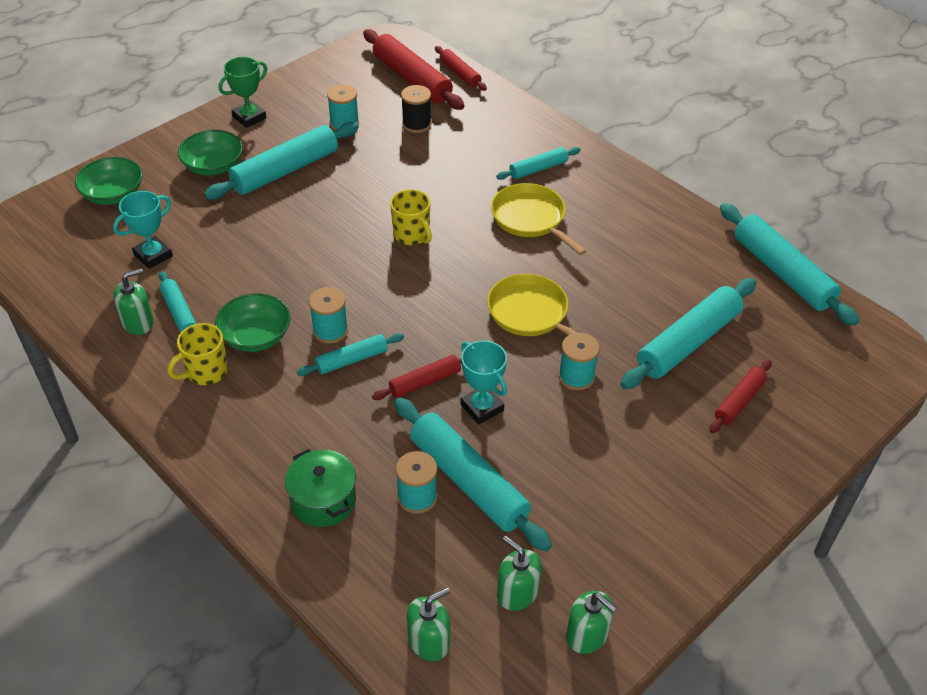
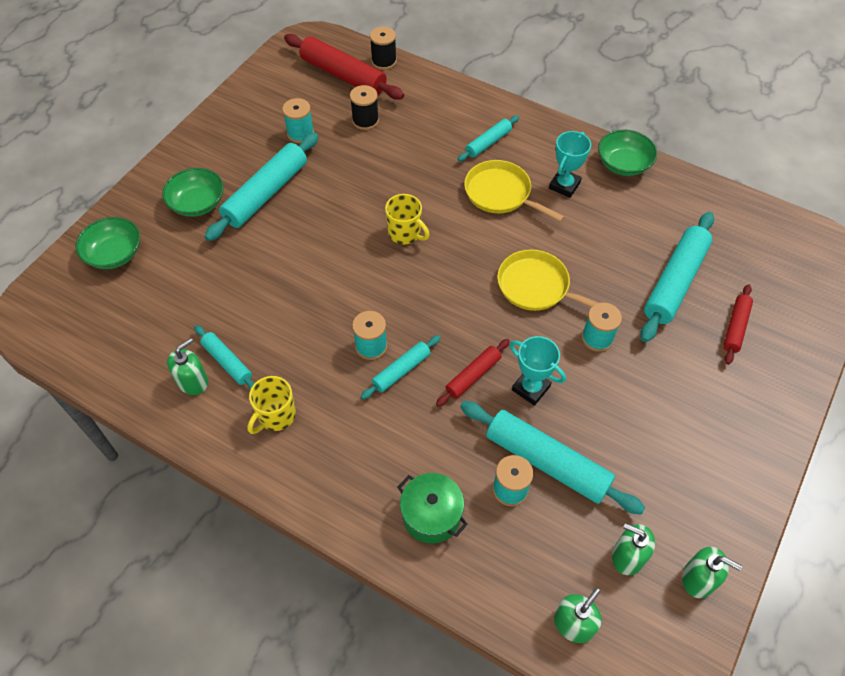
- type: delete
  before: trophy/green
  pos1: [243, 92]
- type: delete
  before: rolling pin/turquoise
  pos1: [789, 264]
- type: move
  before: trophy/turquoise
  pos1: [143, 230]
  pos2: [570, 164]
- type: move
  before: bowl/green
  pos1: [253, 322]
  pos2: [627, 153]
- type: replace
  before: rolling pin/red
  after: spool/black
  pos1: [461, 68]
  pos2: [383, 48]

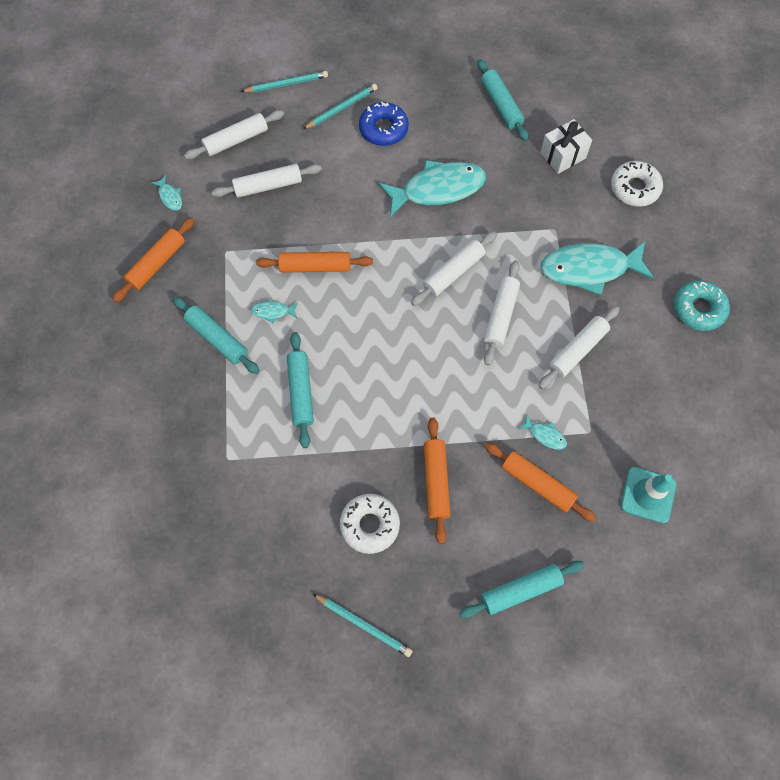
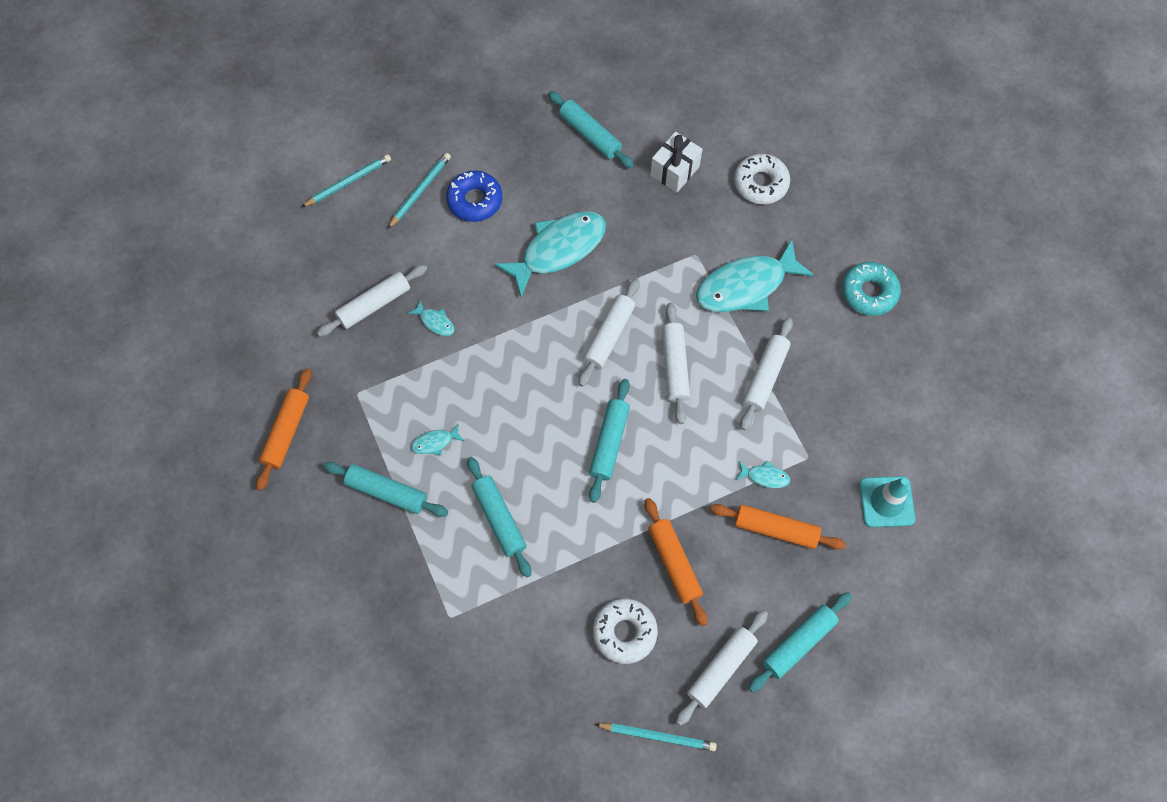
- type: delete
  before: rolling pin/orange
  pos1: [314, 262]
- type: insert
  after: rolling pin/turquoise
  pos2: [609, 441]
- type: move
  before: fish/turquoise
  pos1: [166, 193]
  pos2: [431, 318]
- type: move
  before: rolling pin/white
  pos1: [234, 135]
  pos2: [722, 668]

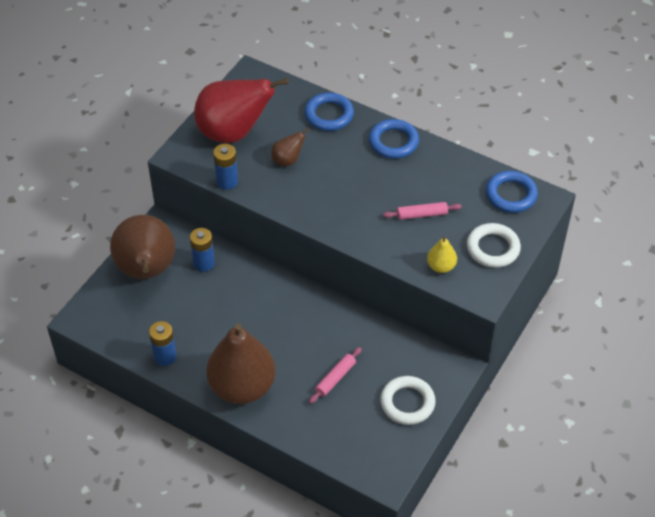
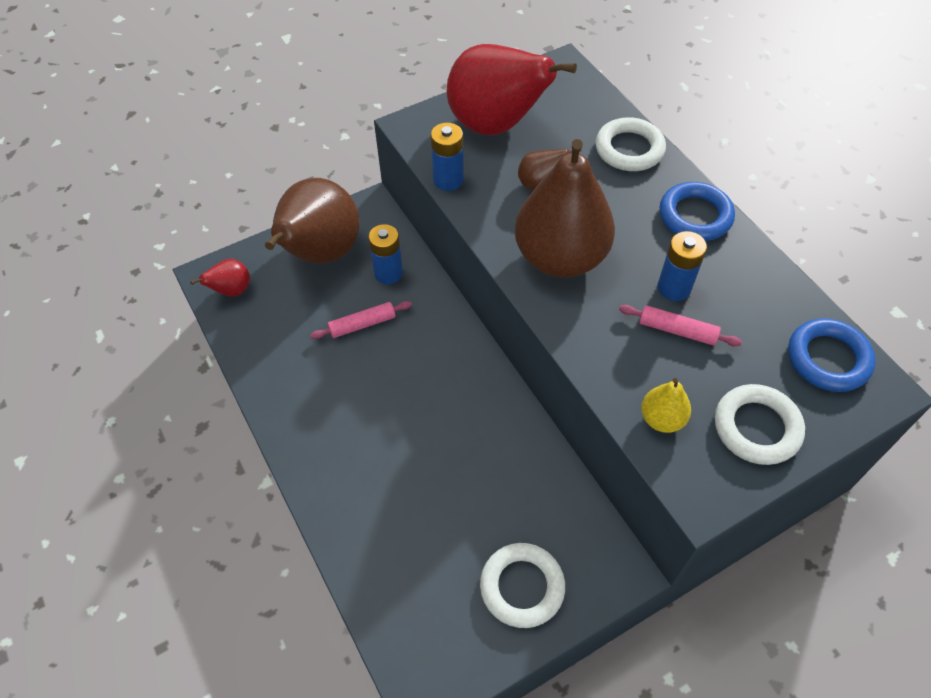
- type: insert
  after: pear/red
  pos2: [220, 278]
- type: move
  before: battery/blue
  pos1: [163, 343]
  pos2: [682, 266]
- type: move
  before: pear/brown
  pos1: [241, 363]
  pos2: [565, 208]
- type: move
  before: rolling pin/pink
  pos1: [335, 375]
  pos2: [361, 320]
- type: recolor
  before: ring/blue
  after: ring/white
  pos1: [329, 112]
  pos2: [630, 144]

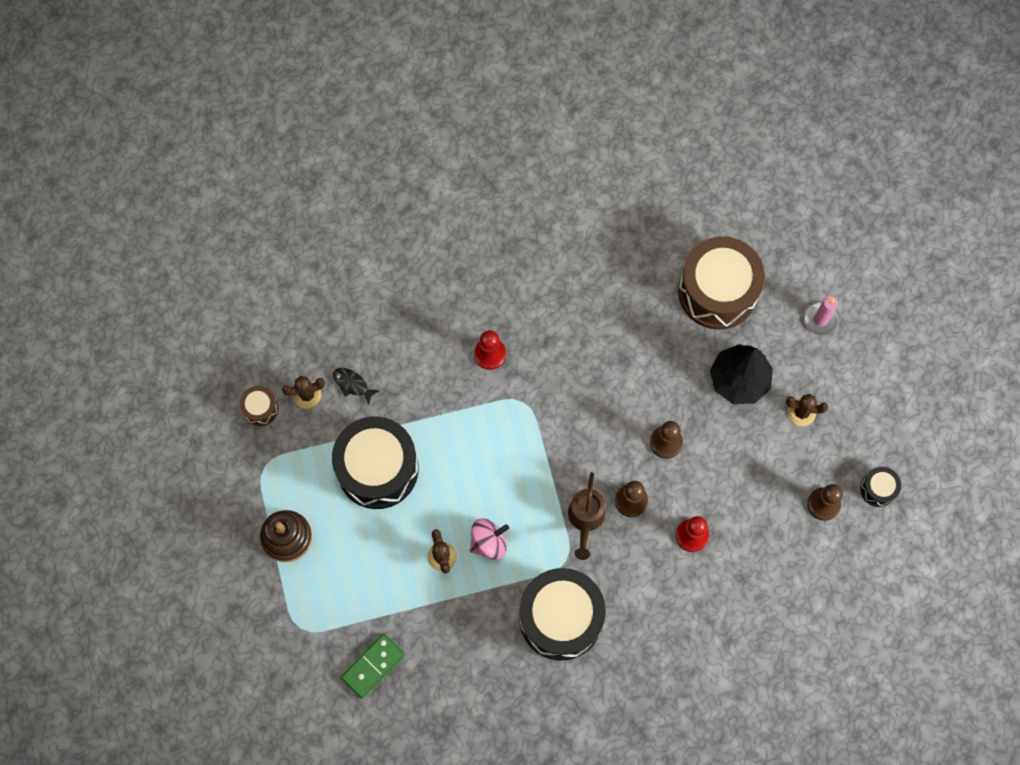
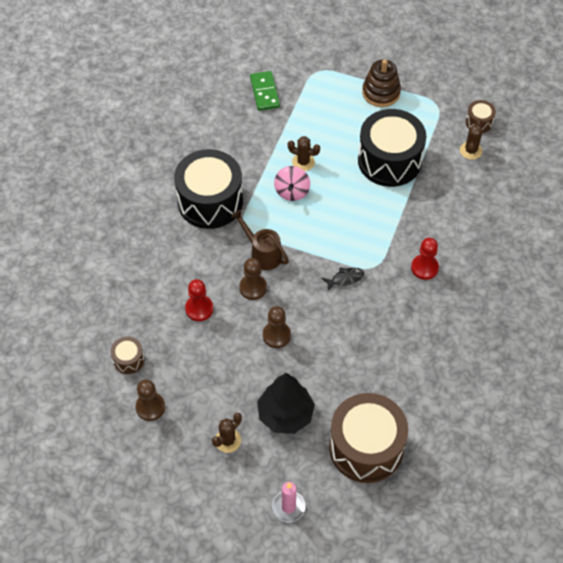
- type: delete
  before: drum/black
  pos1: [880, 487]
- type: insert
  after: drum/brown
  pos2: [127, 355]
- type: move
  before: fish/black
  pos1: [356, 386]
  pos2: [343, 279]

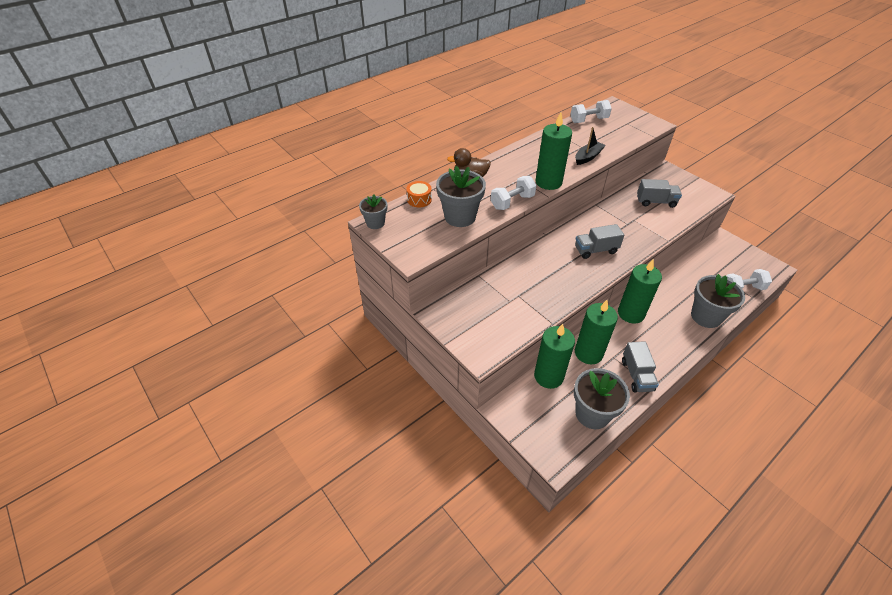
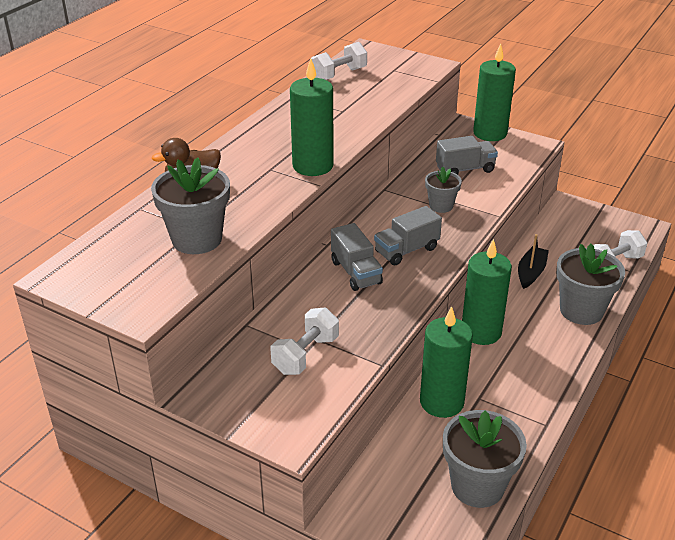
- type: delete
  before: drum/orange
  pos1: [419, 194]
- type: move
  before: flower pot/grey
  pos1: [373, 211]
  pos2: [443, 190]
- type: move
  before: dumbbell/white
  pos1: [514, 193]
  pos2: [304, 341]
- type: move
  before: candle/green
  pos1: [554, 356]
  pos2: [494, 92]
- type: move
  before: boat/black
  pos1: [590, 146]
  pos2: [533, 261]
- type: move
  before: truck/grey
  pos1: [640, 366]
  pos2: [357, 257]

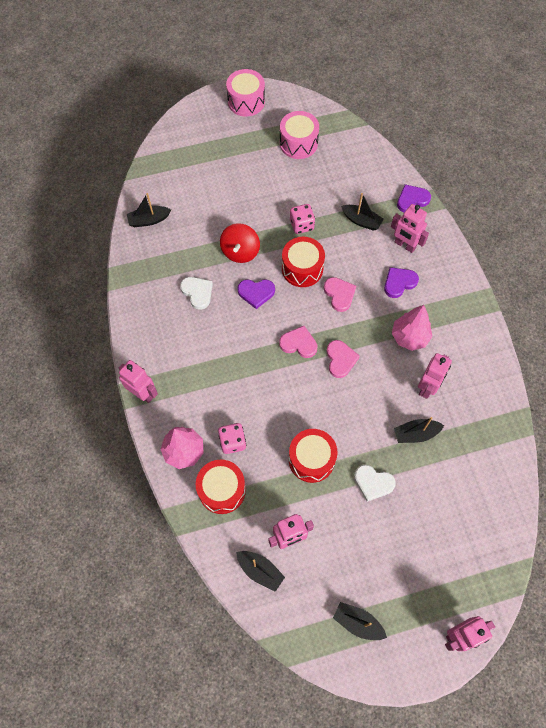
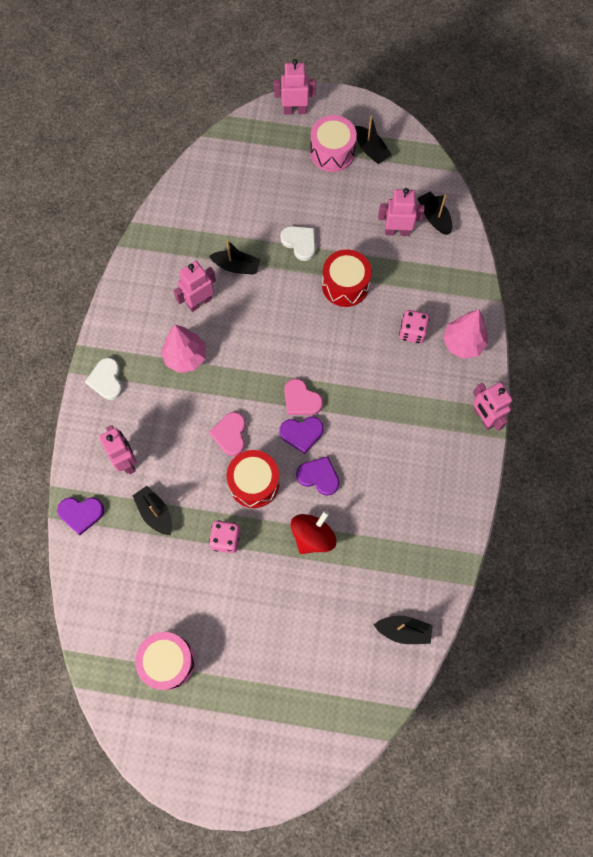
- type: delete
  before: drum/red
  pos1: [221, 487]
- type: delete
  before: heart/pink
  pos1: [343, 359]
- type: move
  before: heart/white
  pos1: [196, 293]
  pos2: [104, 379]
- type: move
  before: drum/pink
  pos1: [245, 92]
  pos2: [333, 143]
- type: move
  before: heart/purple
  pos1: [401, 282]
  pos2: [302, 435]

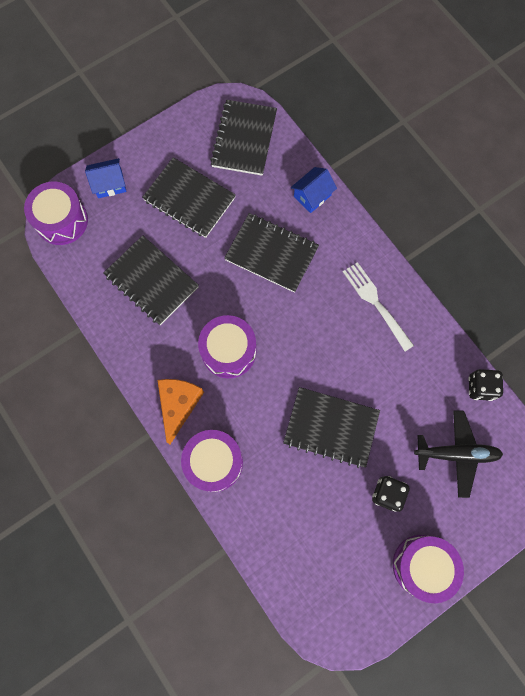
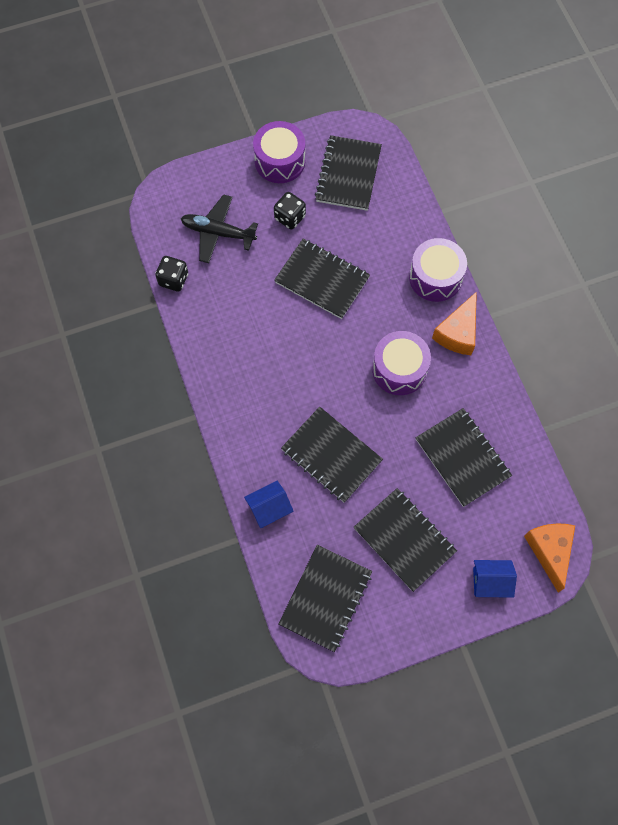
- type: delete
  before: fork/white
  pos1: [378, 306]
- type: insert
  after: notebook/black
  pos2: [348, 173]
- type: replace
  before: drum/purple
  after: cheese/orange
  pos1: [56, 213]
  pos2: [549, 557]

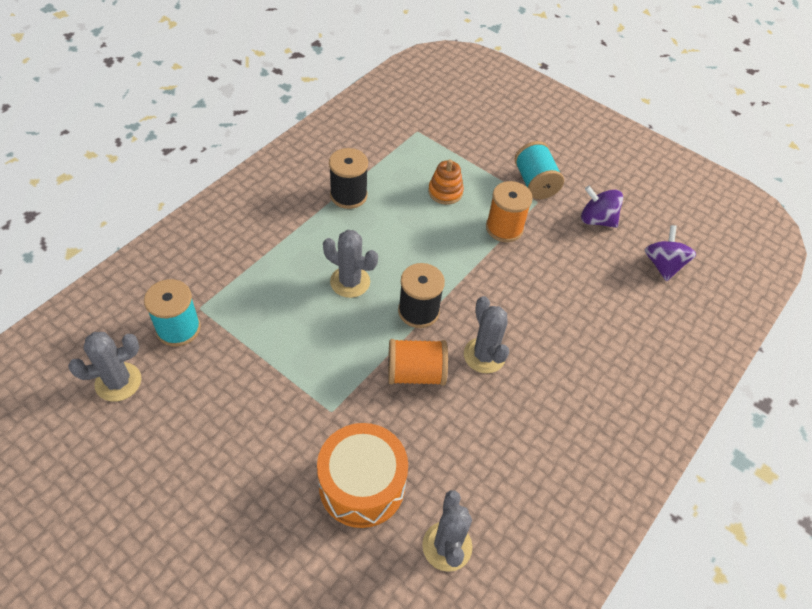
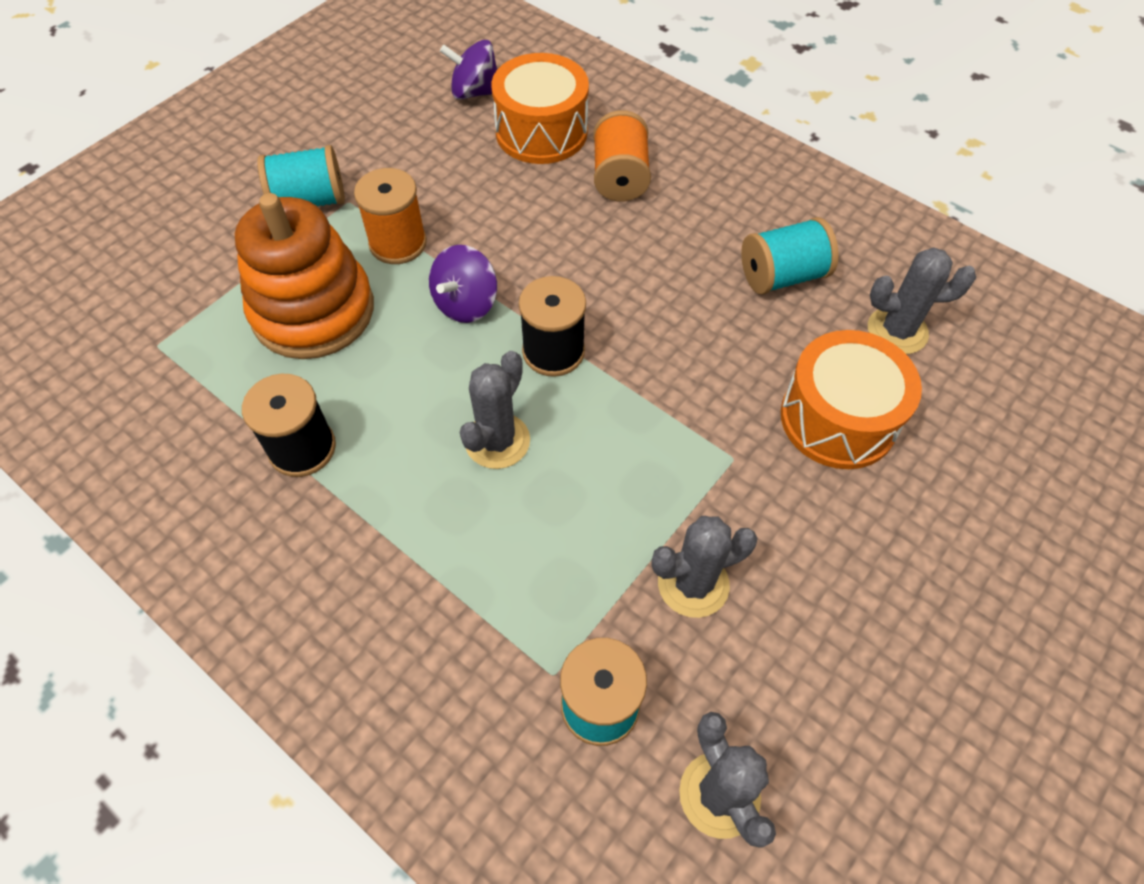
- type: insert
  after: drum/orange
  pos2: [540, 108]
- type: insert
  after: spool/turquoise
  pos2: [790, 256]
- type: move
  before: spool/orange
  pos1: [418, 362]
  pos2: [622, 155]
- type: move
  before: cactus/grey
  pos1: [486, 335]
  pos2: [704, 567]
- type: move
  before: spinning top/purple
  pos1: [602, 207]
  pos2: [463, 284]
- type: resize
  before: stacking toy/orange
  pos1: [446, 182]
  pos2: [304, 276]
  scale: 2.13

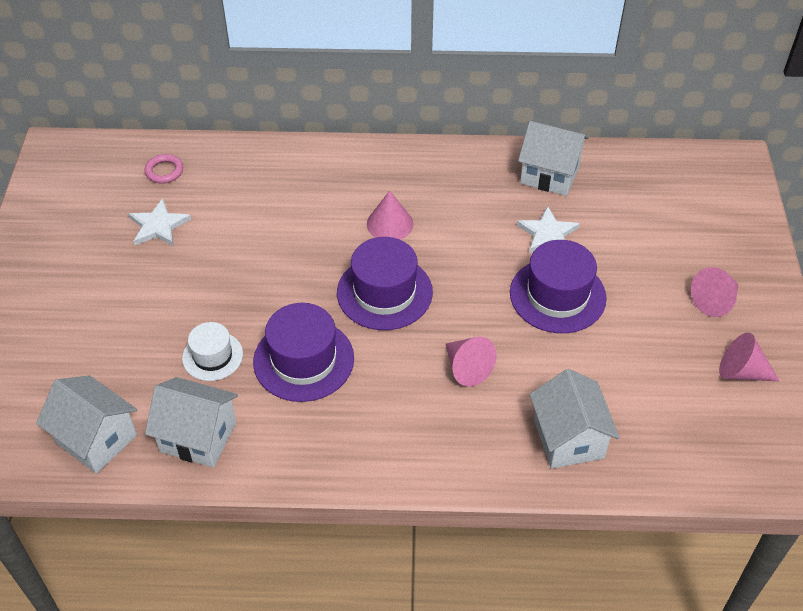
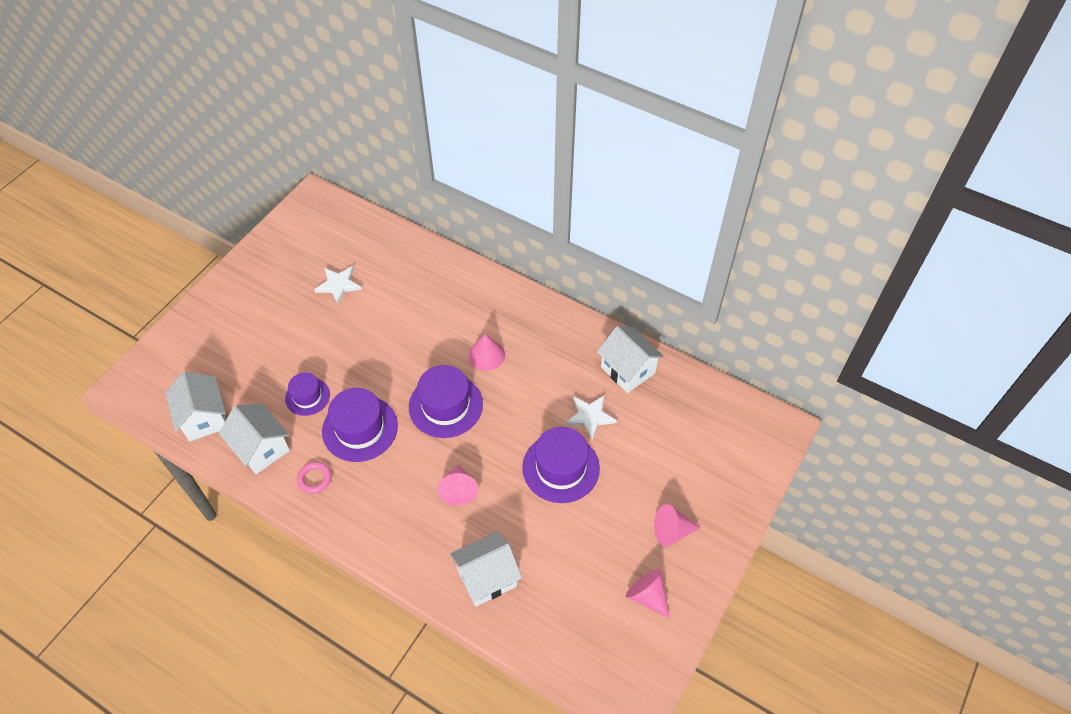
- type: move
  before: ring/pink
  pos1: [163, 168]
  pos2: [314, 478]
- type: recolor
  before: hat/white
  after: hat/purple
  pos1: [212, 351]
  pos2: [307, 394]
- type: rotate
  before: house/white
  pos1: [575, 419]
  pos2: [486, 569]
  turn: 45

